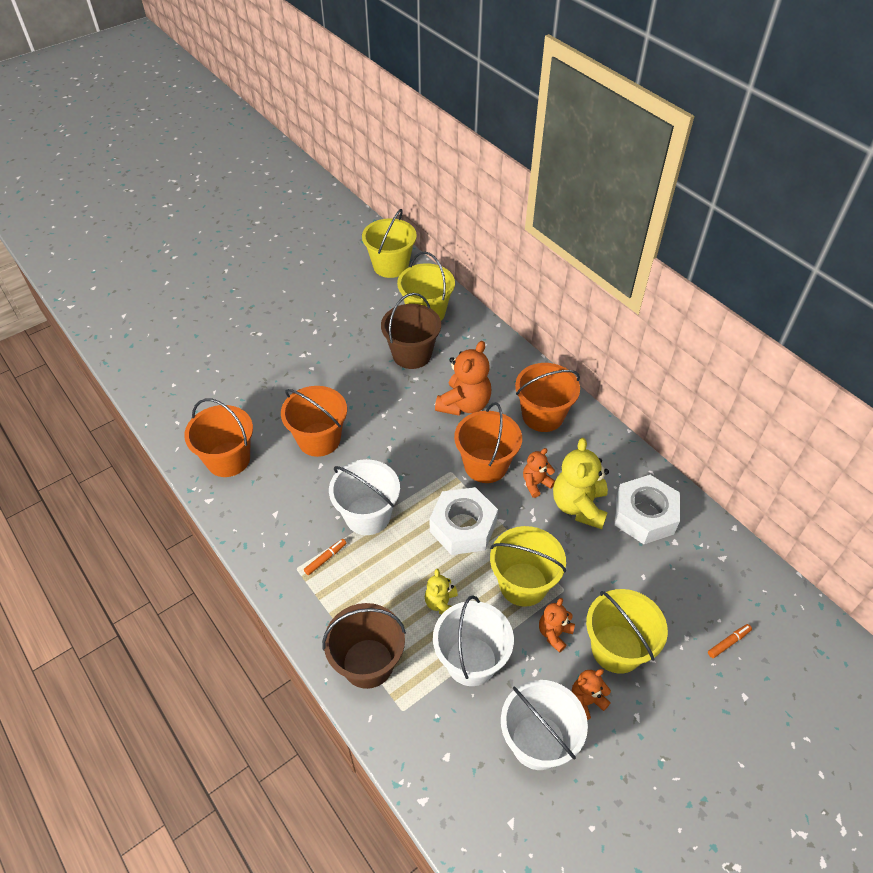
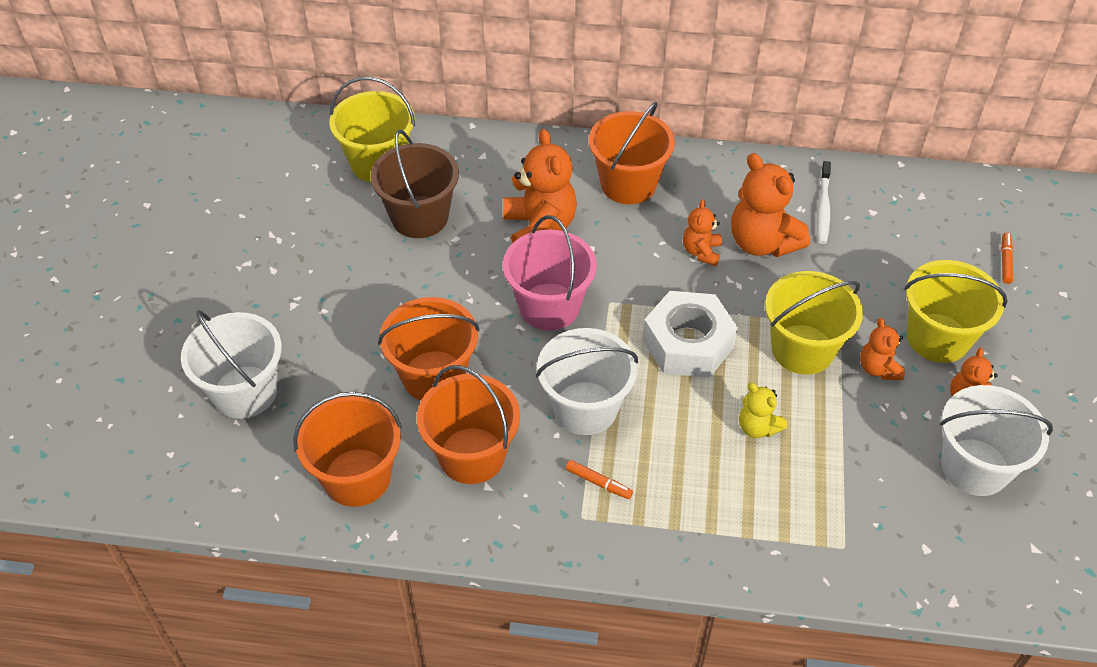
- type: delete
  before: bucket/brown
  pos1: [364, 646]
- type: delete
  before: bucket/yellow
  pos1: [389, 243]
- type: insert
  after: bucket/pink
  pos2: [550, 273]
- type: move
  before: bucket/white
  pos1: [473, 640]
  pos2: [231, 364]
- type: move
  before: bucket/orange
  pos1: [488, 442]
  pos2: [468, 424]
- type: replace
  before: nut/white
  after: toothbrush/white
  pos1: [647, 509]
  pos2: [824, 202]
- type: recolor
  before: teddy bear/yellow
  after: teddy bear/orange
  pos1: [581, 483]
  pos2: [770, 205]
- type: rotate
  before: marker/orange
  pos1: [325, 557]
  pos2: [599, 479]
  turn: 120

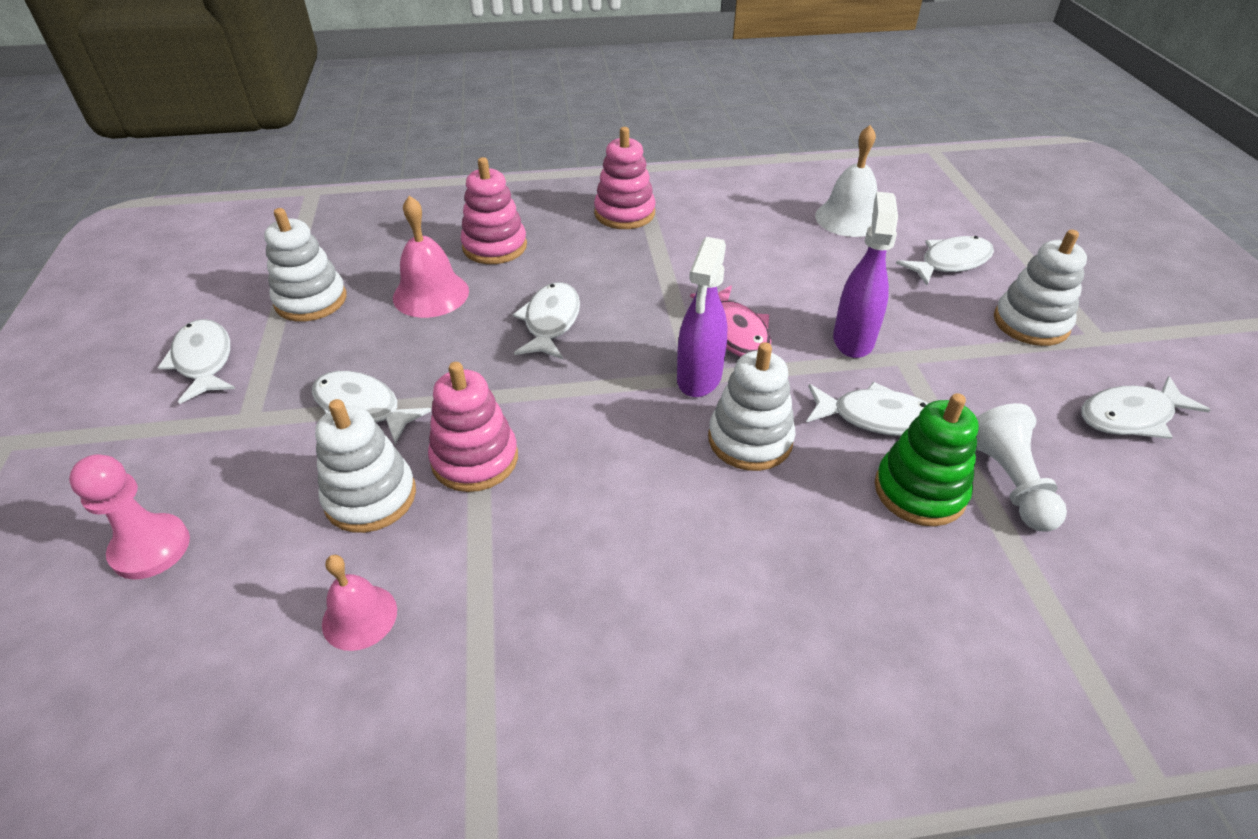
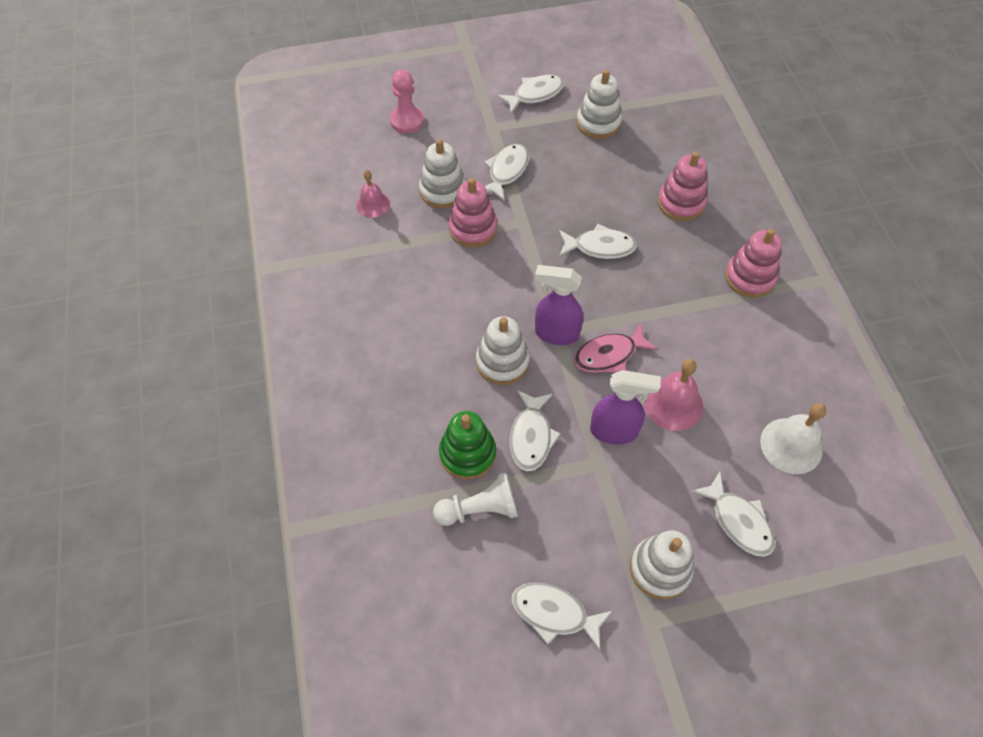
- type: move
  before: bell/pink
  pos1: [431, 257]
  pos2: [673, 395]
- type: rotate
  before: fish/white
  pos1: [1146, 407]
  pos2: [562, 616]
  turn: -45

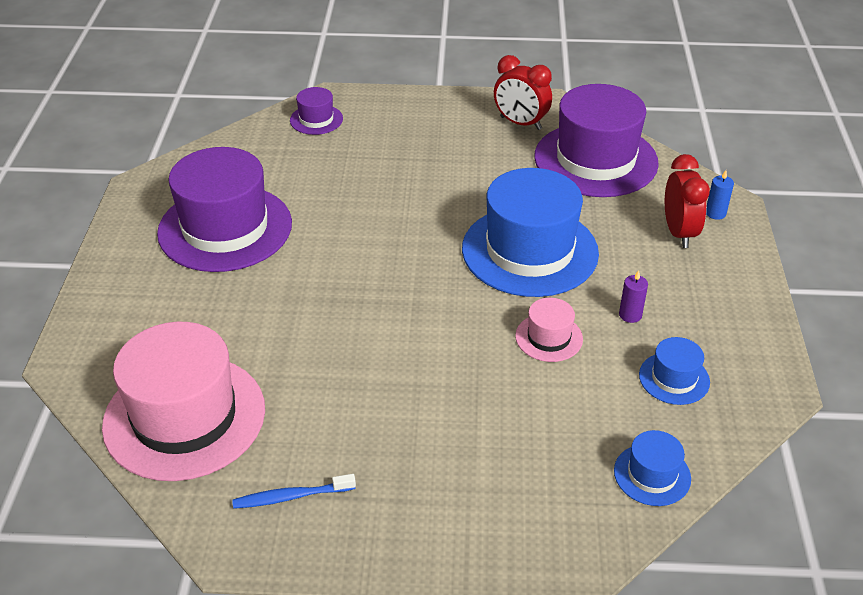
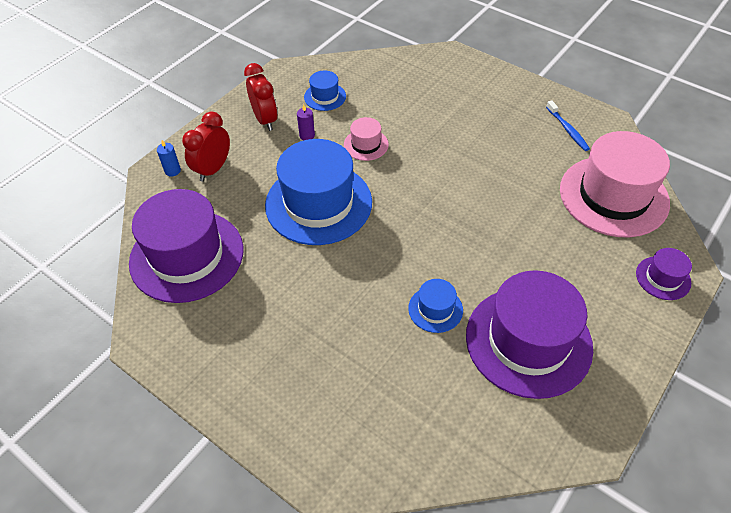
- type: move
  before: hat/purple
  pos1: [316, 111]
  pos2: [664, 274]
- type: move
  before: clock/red
  pos1: [523, 92]
  pos2: [261, 97]
- type: move
  before: hat/blue
  pos1: [652, 468]
  pos2: [435, 306]
- type: rotate
  before: toothbrush/blue
  pos1: [294, 491]
  pos2: [568, 125]
  turn: 45

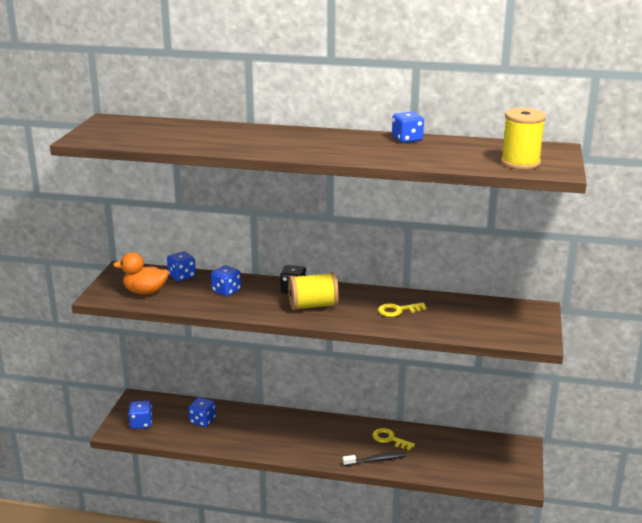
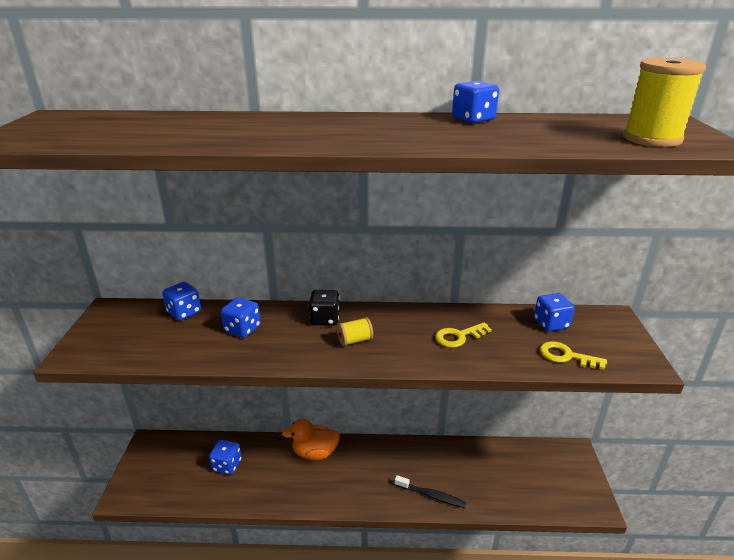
- type: move
  before: duck/orange
  pos1: [141, 273]
  pos2: [311, 439]
- type: move
  before: dice/blue
  pos1: [140, 415]
  pos2: [554, 312]
- type: move
  before: key/yellow
  pos1: [393, 439]
  pos2: [573, 355]
- type: rotate
  before: toothbrush/black
  pos1: [375, 459]
  pos2: [430, 491]
  turn: 45
- type: resize
  before: spool/yellow
  pos1: [313, 291]
  pos2: [355, 331]
  scale: 0.54

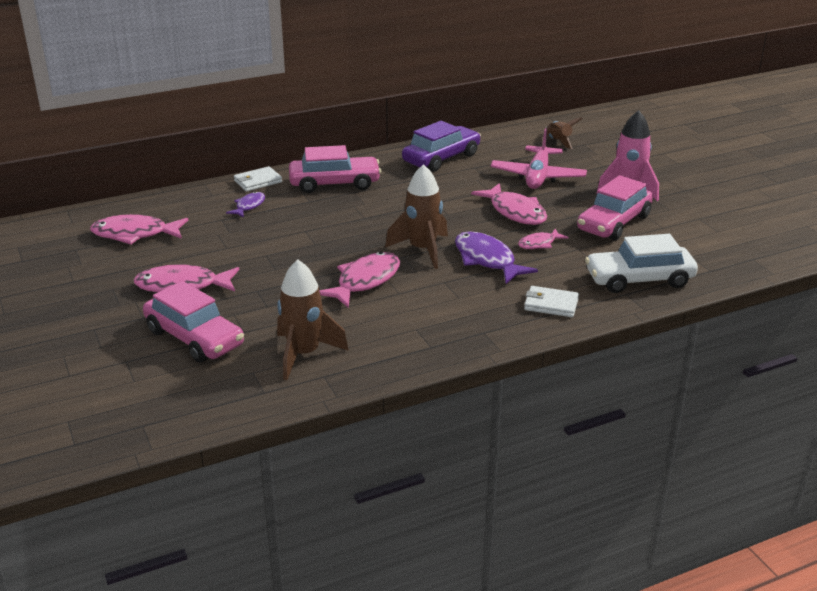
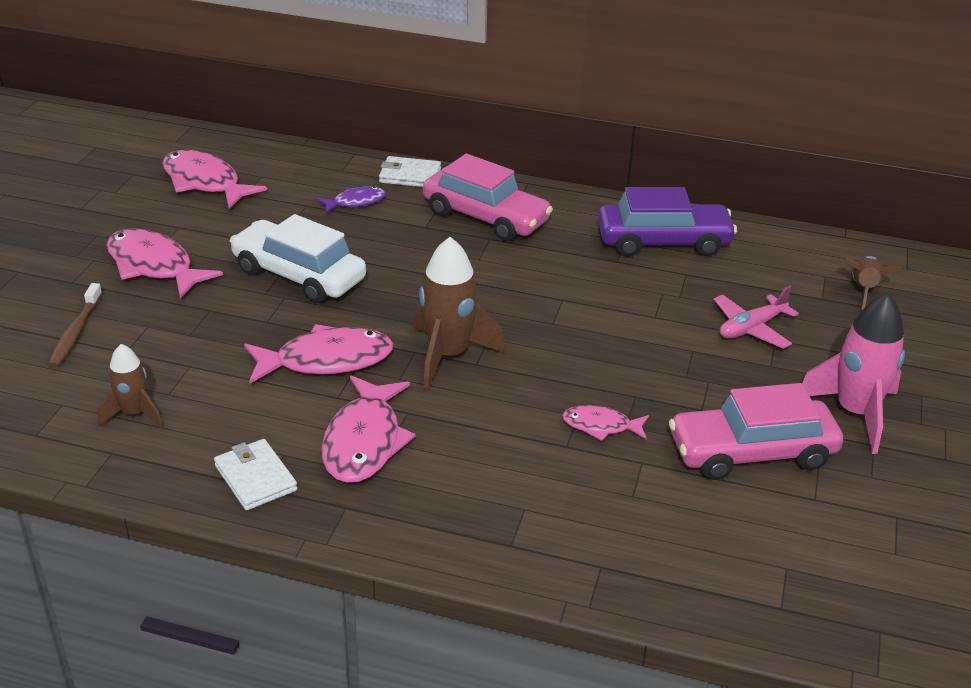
- type: delete
  before: fish/purple
  pos1: [496, 257]
- type: move
  before: fish/pink
  pos1: [509, 204]
  pos2: [368, 429]
- type: move
  before: wallet/white
  pos1: [551, 301]
  pos2: [255, 475]
- type: move
  before: car/white
  pos1: [641, 263]
  pos2: [298, 258]
- type: replace
  before: car/pink
  after: toothbrush/brown
  pos1: [193, 322]
  pos2: [75, 325]
- type: resize
  before: rocket/brown
  pos1: [313, 320]
  pos2: [130, 386]
  scale: 0.59
- type: resize
  before: plane/pink
  pos1: [538, 158]
  pos2: [756, 317]
  scale: 0.63

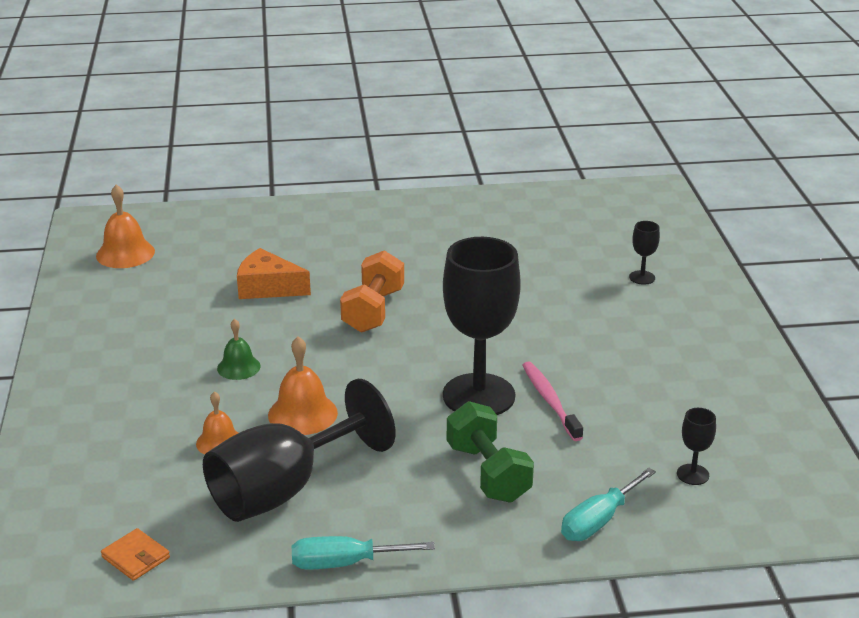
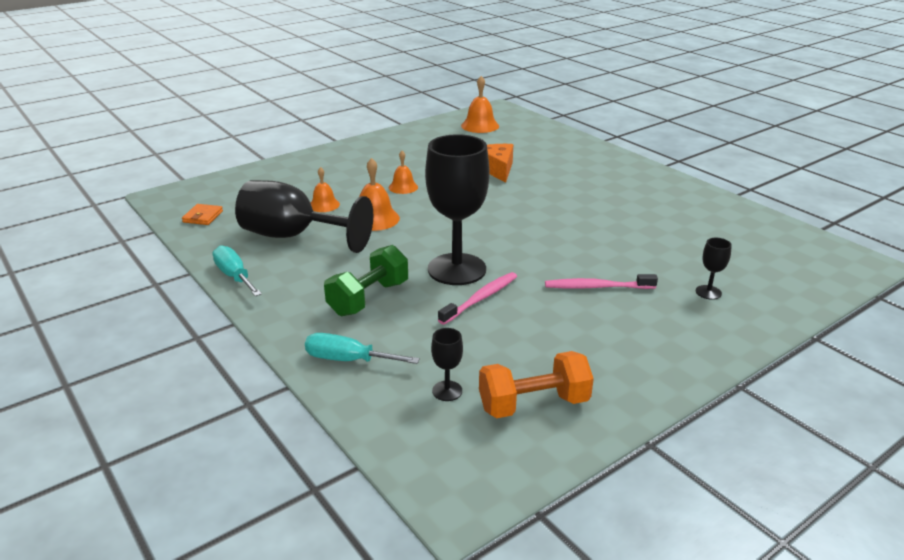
- type: insert
  after: toothbrush/pink
  pos2: [601, 281]
- type: move
  before: dumbbell/orange
  pos1: [372, 291]
  pos2: [536, 384]
- type: recolor
  before: bell/green
  after: bell/orange
  pos1: [239, 349]
  pos2: [403, 172]

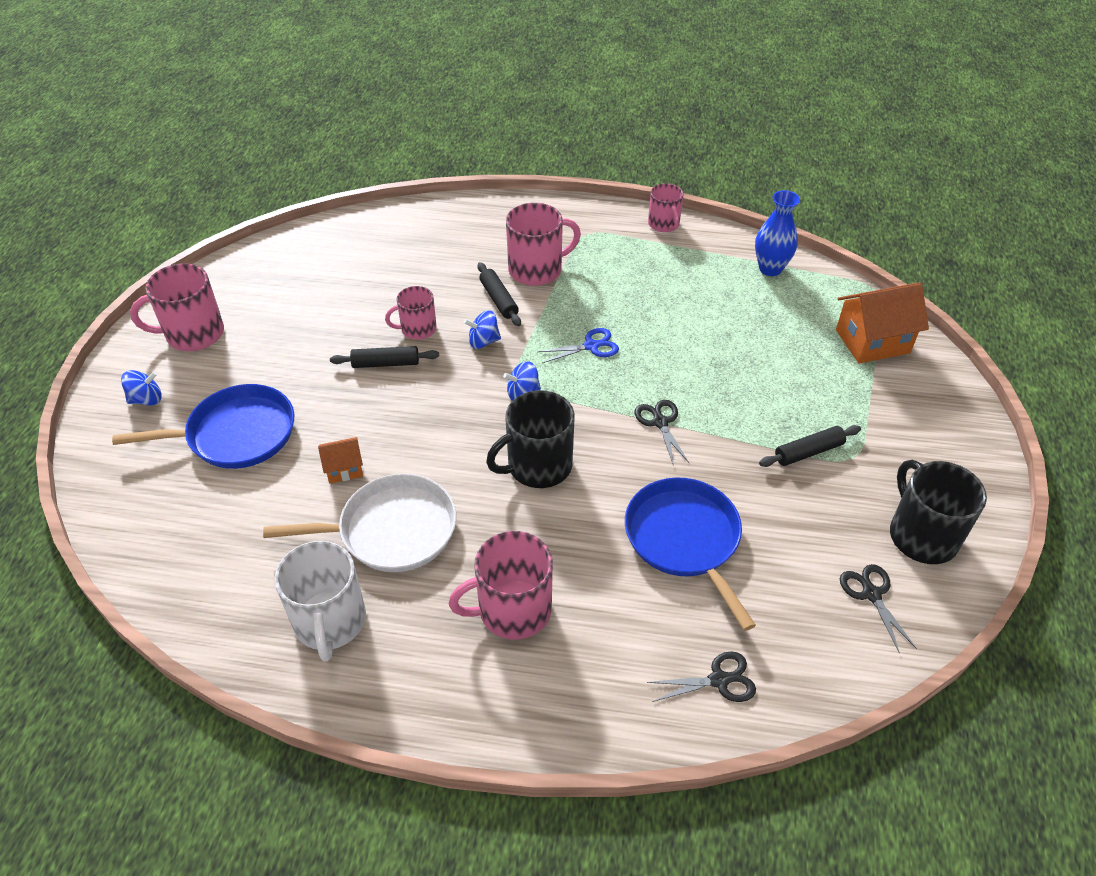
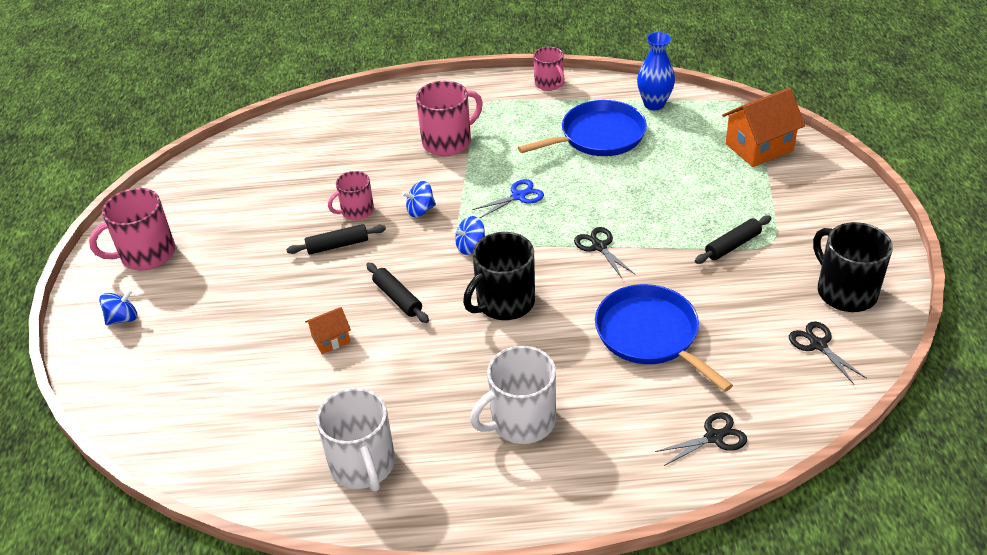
- type: delete
  before: pan/white
  pos1: [359, 523]
- type: move
  before: pan/blue
  pos1: [203, 426]
  pos2: [582, 128]
- type: move
  before: rolling pin/black
  pos1: [499, 294]
  pos2: [397, 292]
- type: recolor
  before: mug/pink
  after: mug/white
  pos1: [500, 585]
  pos2: [513, 395]

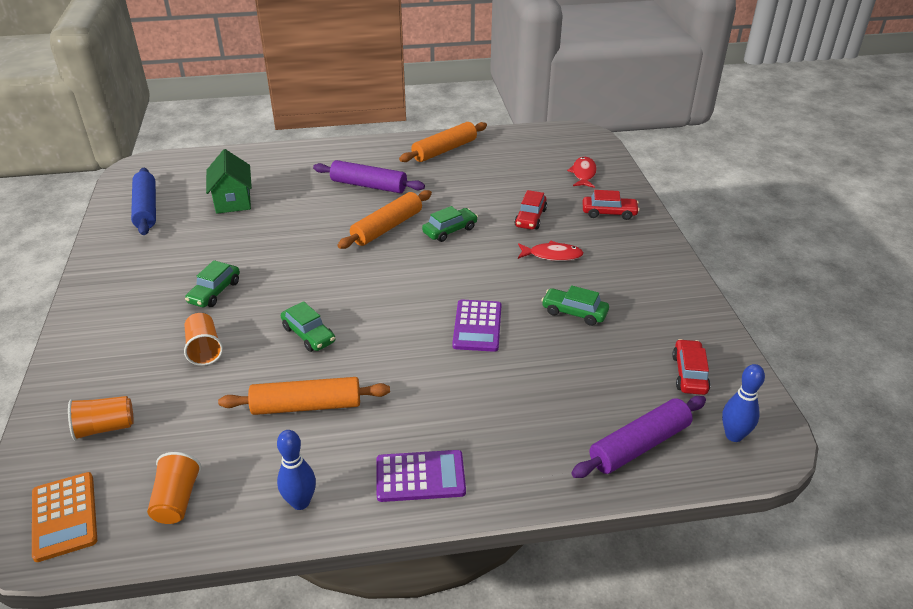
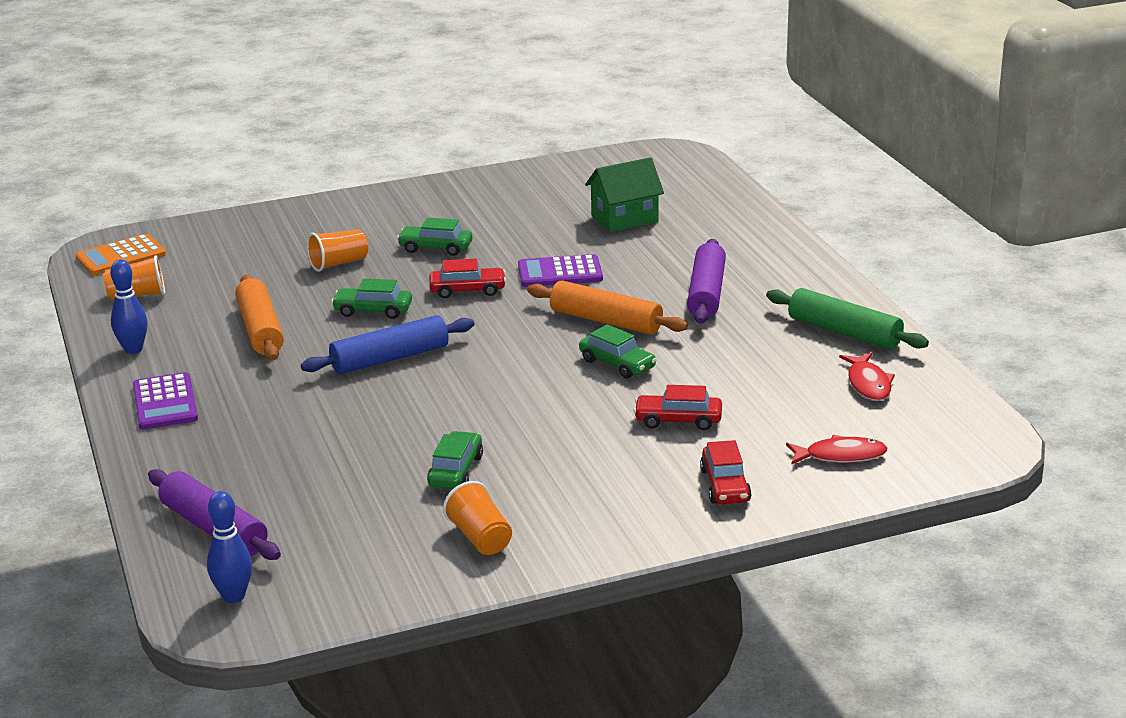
- type: move
  before: cup/orange
  pos1: [101, 418]
  pos2: [477, 518]
- type: move
  before: rolling pin/blue
  pos1: [143, 201]
  pos2: [387, 344]
- type: move
  before: calculator/purple
  pos1: [477, 325]
  pos2: [560, 270]
- type: move
  before: fish/red
  pos1: [551, 251]
  pos2: [867, 377]
- type: move
  before: car/red
  pos1: [691, 367]
  pos2: [467, 278]
- type: recolor
  before: rolling pin/orange
  after: rolling pin/green
  pos1: [443, 142]
  pos2: [847, 318]
- type: rotate
  before: car/green
  pos1: [308, 326]
  pos2: [371, 299]
  turn: 60

